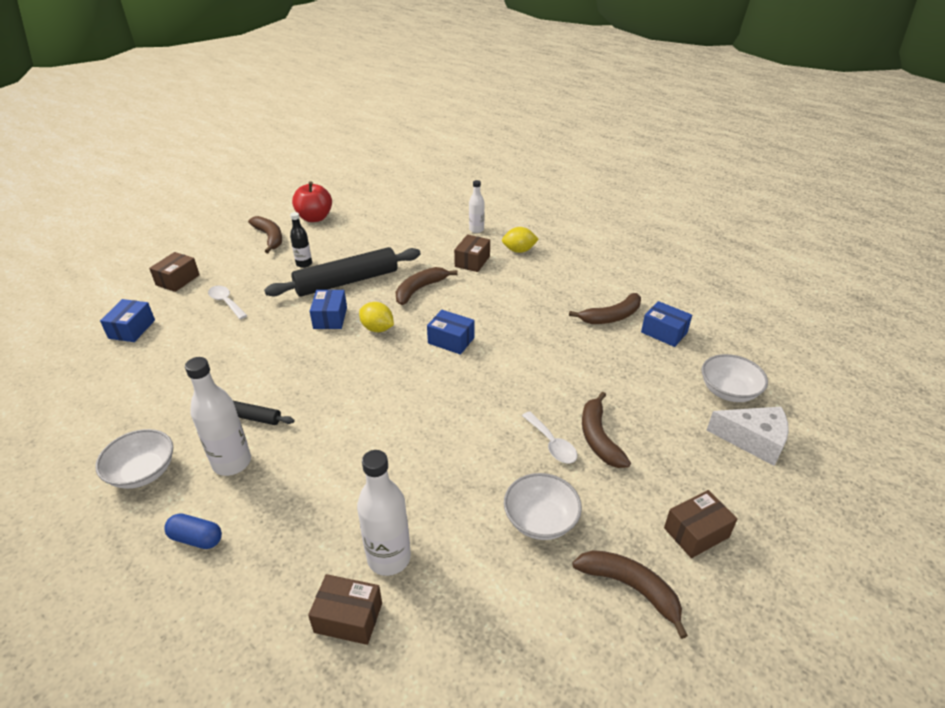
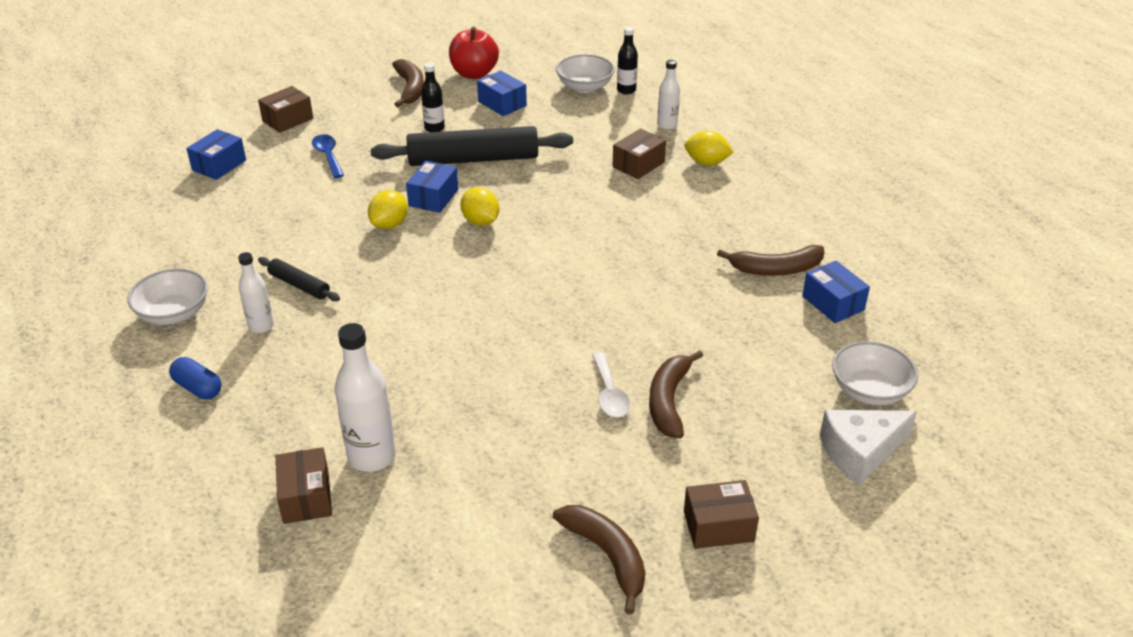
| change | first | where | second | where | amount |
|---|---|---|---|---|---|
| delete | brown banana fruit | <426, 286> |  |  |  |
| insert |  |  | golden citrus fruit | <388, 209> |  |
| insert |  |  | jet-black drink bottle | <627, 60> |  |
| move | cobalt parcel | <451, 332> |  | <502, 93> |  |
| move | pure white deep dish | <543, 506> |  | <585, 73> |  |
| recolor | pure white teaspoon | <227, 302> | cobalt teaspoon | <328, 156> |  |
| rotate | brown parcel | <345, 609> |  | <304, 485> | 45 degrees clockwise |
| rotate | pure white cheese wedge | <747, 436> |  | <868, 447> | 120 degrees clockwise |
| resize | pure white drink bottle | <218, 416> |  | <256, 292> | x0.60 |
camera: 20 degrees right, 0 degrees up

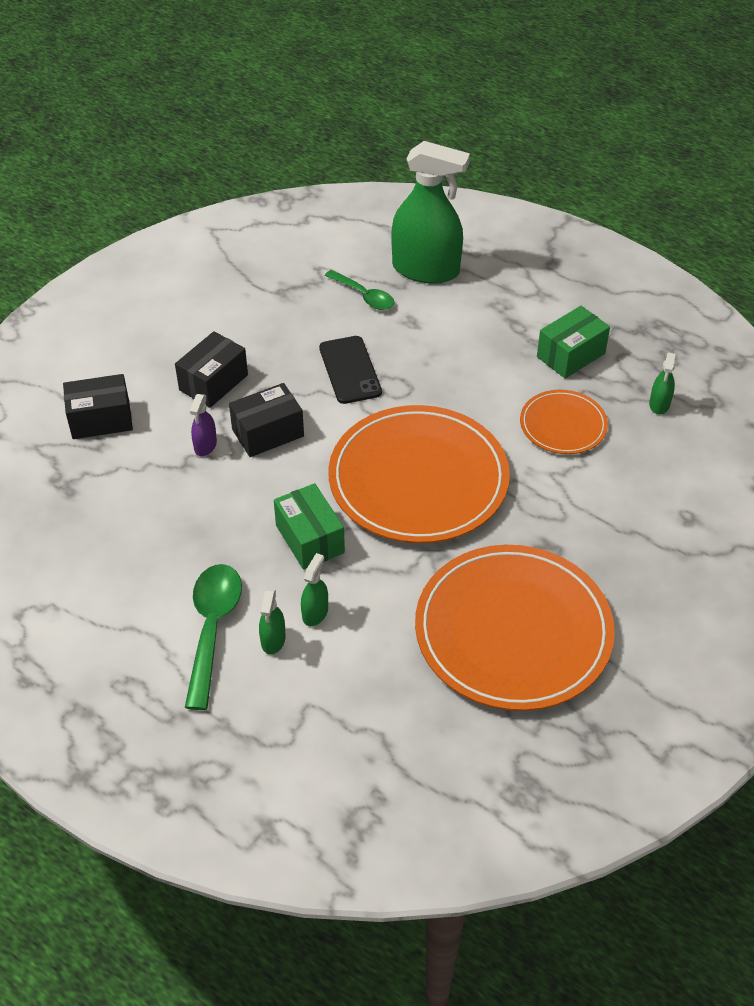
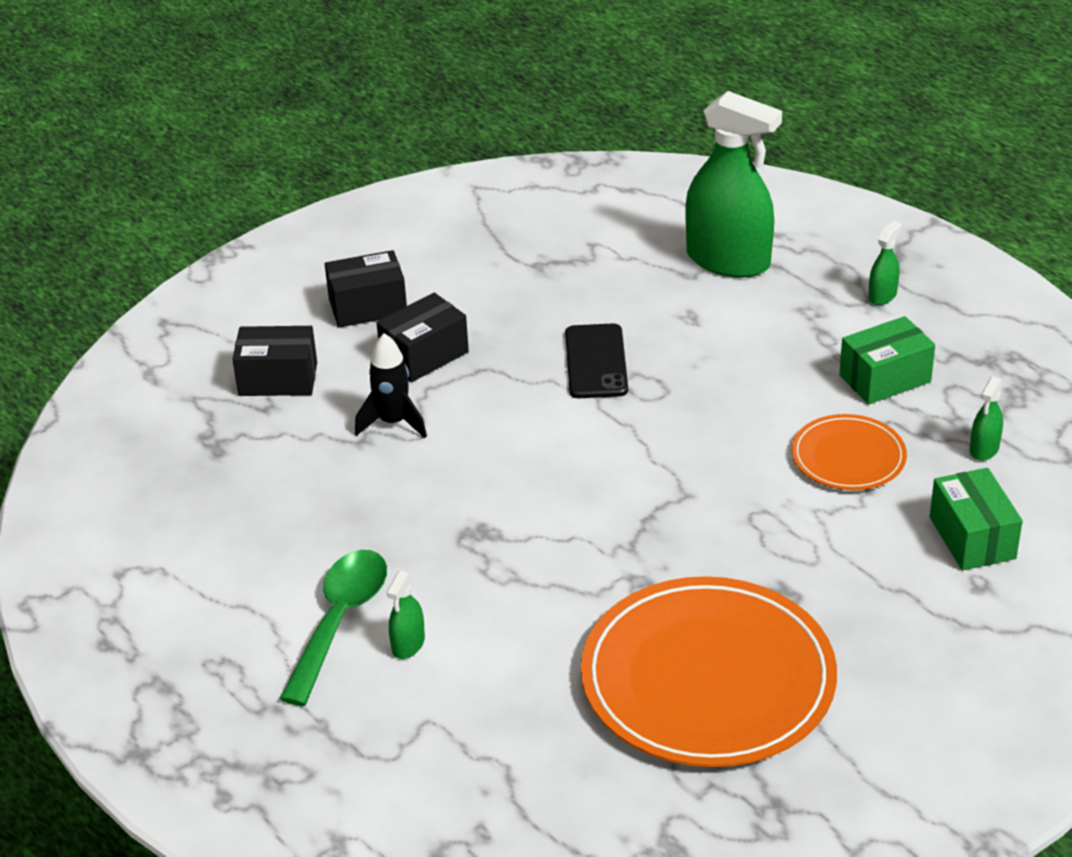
| change | first | where | second | where | amount |
|---|---|---|---|---|---|
| delete | leaf-green teaspoon | <359, 290> |  |  |  |
| delete | bright orange dinner plate | <419, 474> |  |  |  |
| move | jet-black parcel | <266, 420> |  | <366, 289> |  |
| move | leaf-green parcel | <309, 526> |  | <976, 519> |  |
| move | leaf-green sprayer | <314, 589> |  | <885, 263> |  |
| replace | royal purple sprayer | <203, 425> | jet-black toy rocket | <391, 385> |  |
camera: 15 degrees right, 10 degrees down

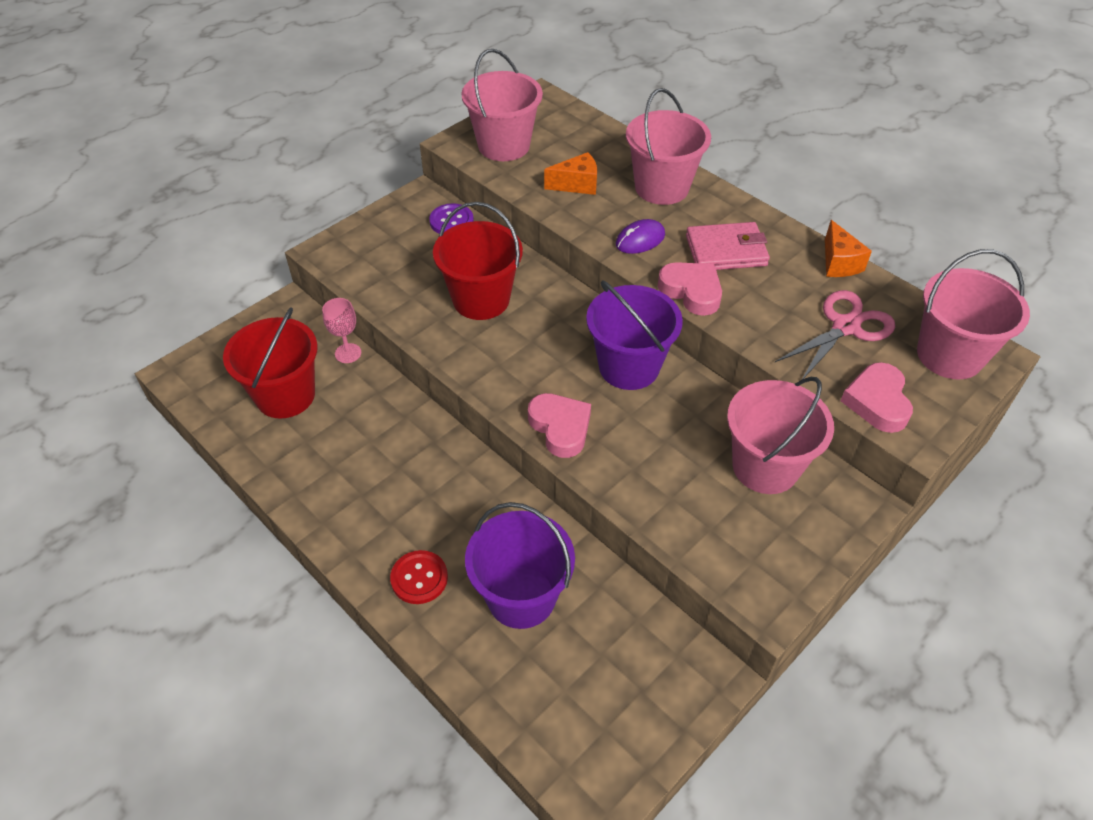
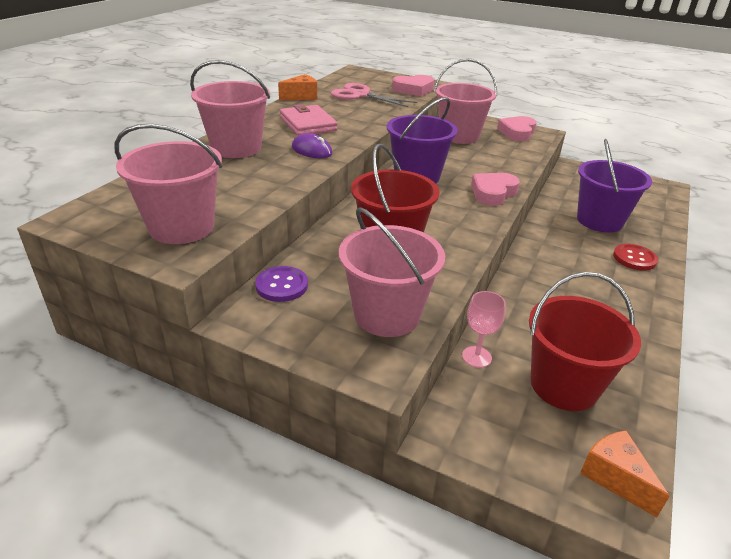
| change | first | where | second | where | amount |
|---|---|---|---|---|---|
| move | bright orange cheese wedge | <570, 173> |  | <625, 474> |  |
| move | rosy heart shape | <690, 289> |  | <516, 128> |  |
| move | rosy sand bucket | <973, 314> |  | <392, 272> |  |
camera: 110 degrees left, 15 degrees down

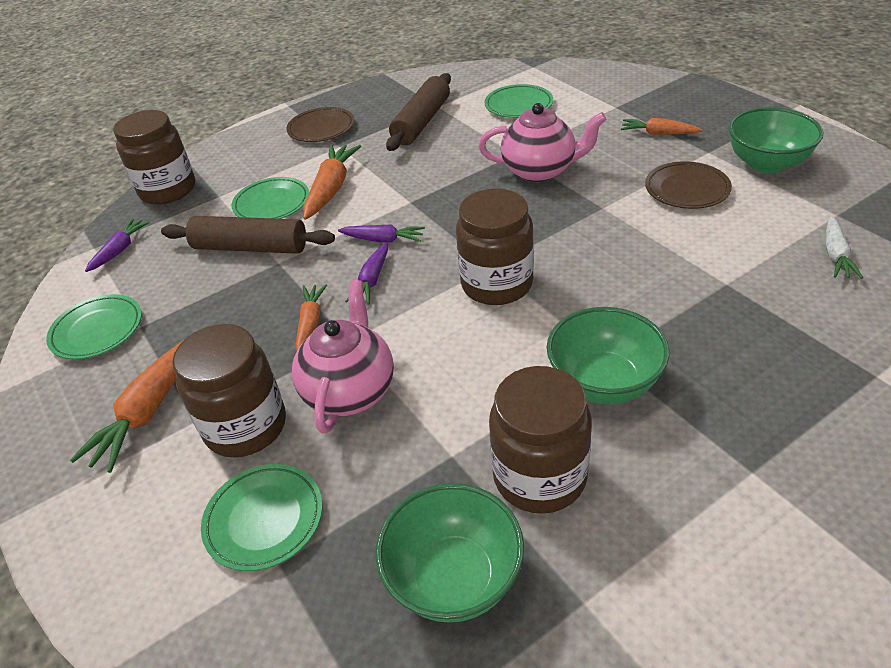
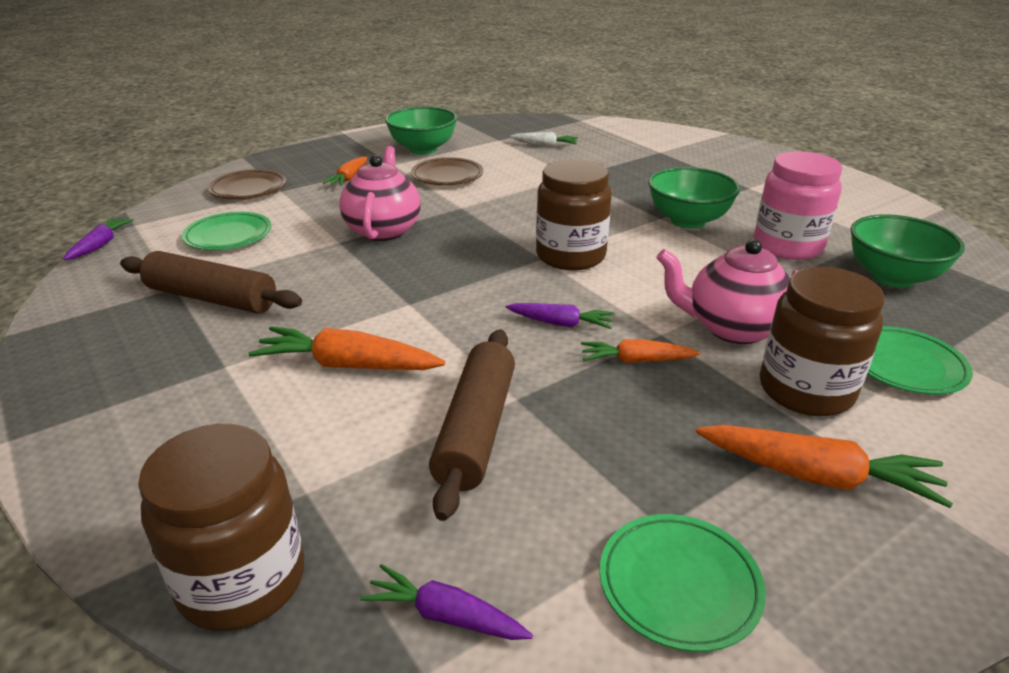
| change | first | where | second | where | amount |
|---|---|---|---|---|---|
| delete | leaf-green dinner plate | <270, 198> |  |  |  |
| move | brown dinner plate | <320, 124> |  | <247, 184> |  |
| move | royal purple root vegetable | <381, 234> |  | <98, 239> |  |
| recolor | brown jam jar | <540, 440> | rosy jam jar | <798, 205> |  |
camera: 95 degrees left, 10 degrees down

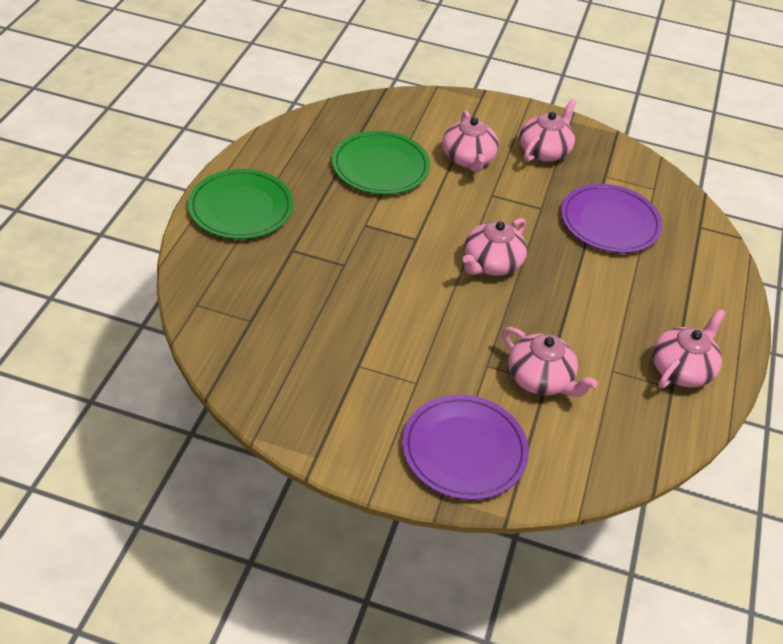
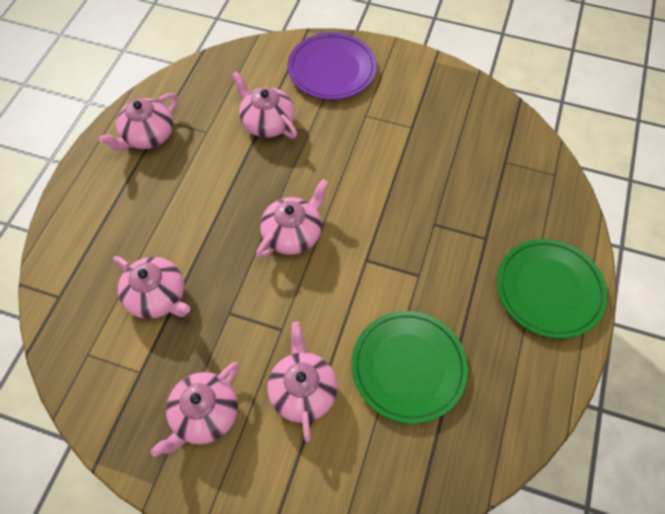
| change | first | where | second | where | amount |
|---|---|---|---|---|---|
| replace | royal purple dinner plate | <612, 218> | rosy tea pot | <151, 287> |  |
camera: 175 degrees left, 15 degrees up

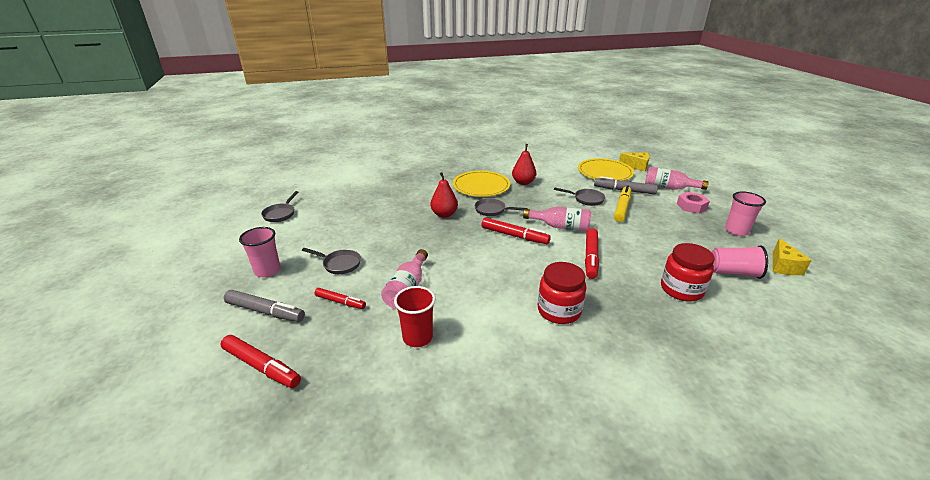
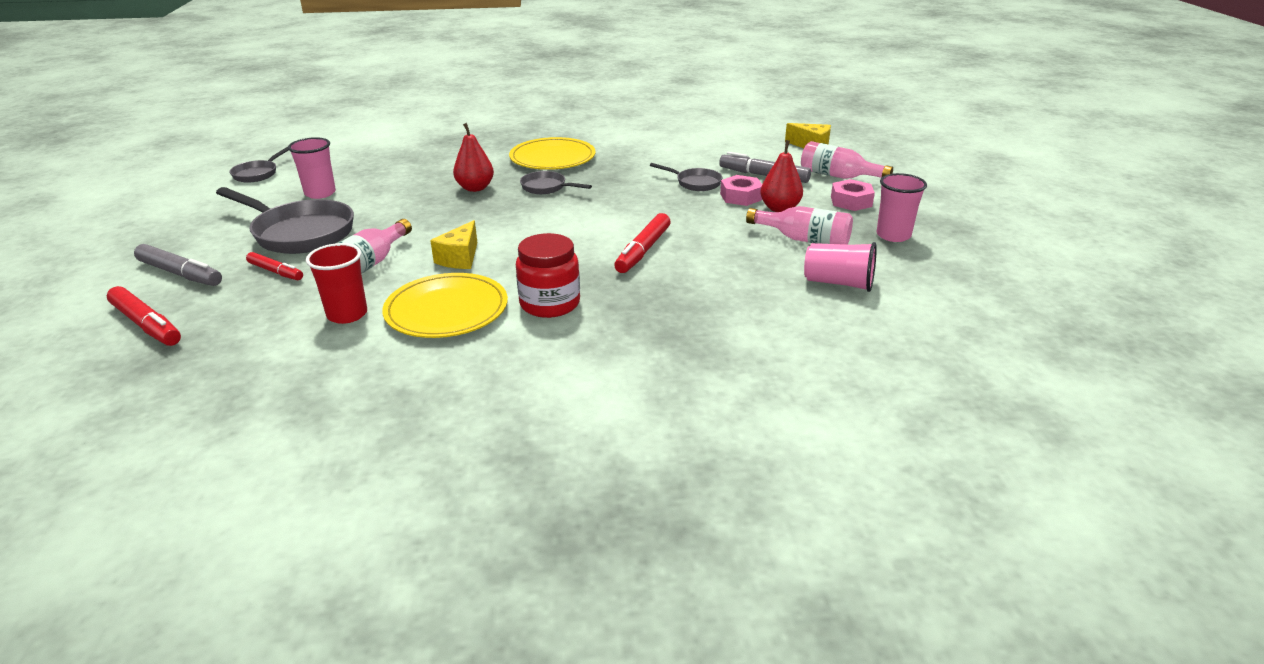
| change | first | where | second | where | amount |
|---|---|---|---|---|---|
| delete | scarlet felt pen | <516, 230> |  |  |  |
| delete | scarlet jam jar | <688, 272> |  |  |  |
| move | rosy cup | <260, 252> |  | <312, 168> |  |
| move | scarlet pear fruit | <524, 164> |  | <781, 176> |  |
| move | rosy drink bottle | <557, 218> |  | <799, 225> |  |
| move | golden dinner plate | <606, 169> |  | <445, 305> |  |
| move | golden cheese wedge | <792, 256> |  | <454, 244> |  |
| replace | golden felt pen | <622, 203> | rosy nut | <741, 190> |  |
| resize | gray skillet | <331, 261> |  | <285, 220> | x1.94 |
camera: 10 degrees right, 0 degrees up

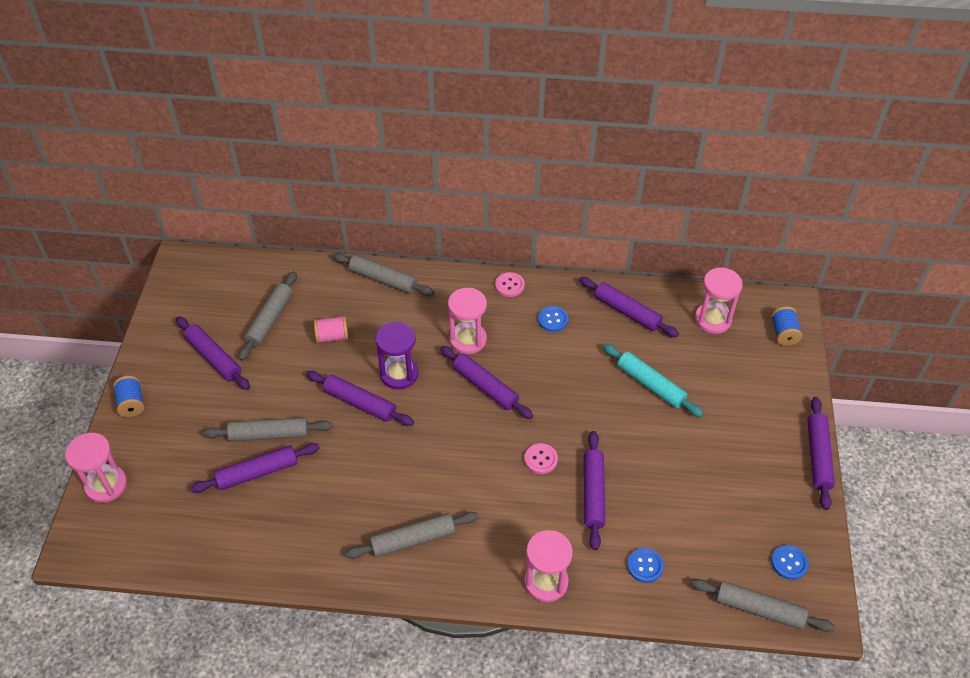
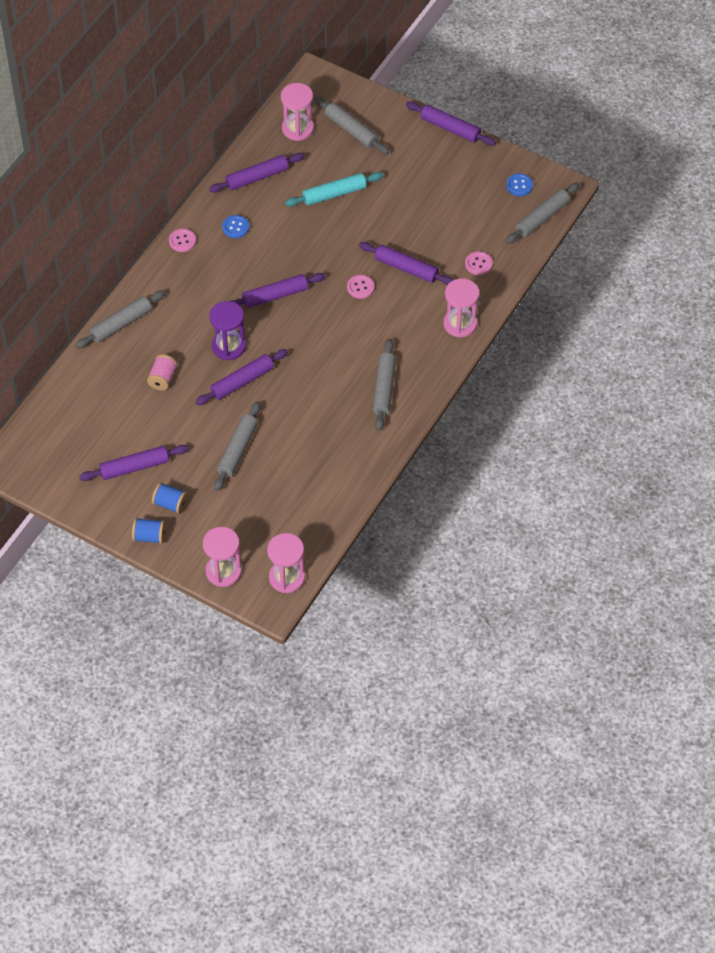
| change | first | where | second | where | amount |
|---|---|---|---|---|---|
| delete | royal purple rolling pin | <255, 468> |  |  |  |
| move | gray rolling pin | <268, 316> |  | <351, 125> |  |
| move | rosy sand timer | <467, 321> |  | <286, 563> |  |
| move | cobalt reel of thread | <787, 326> |  | <170, 498> |  |
| recolor | cobalt button | <645, 565> | rosy button | <479, 263> |  |
camera: 65 degrees left, 5 degrees up

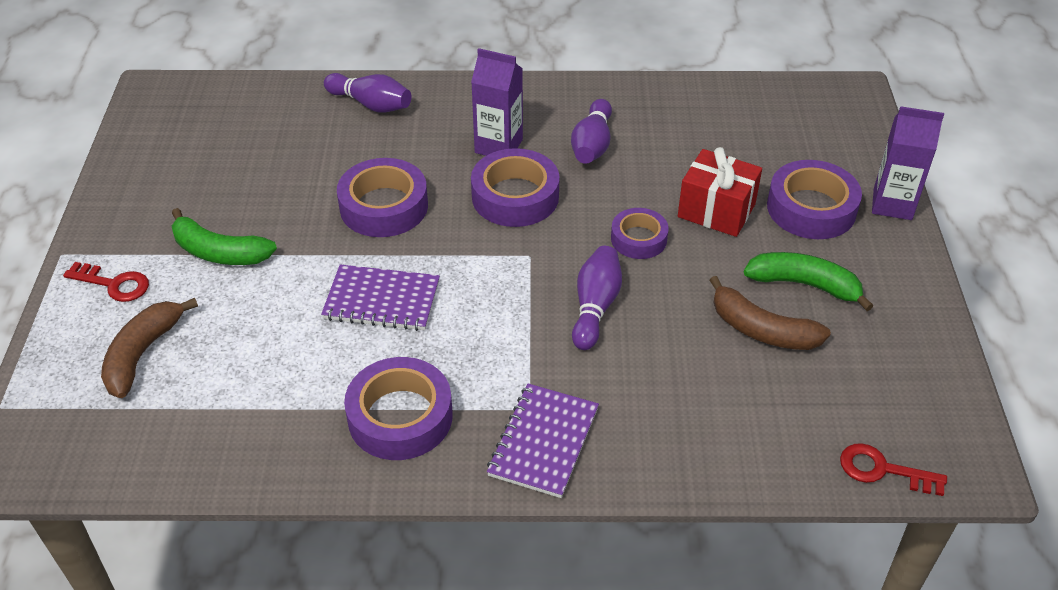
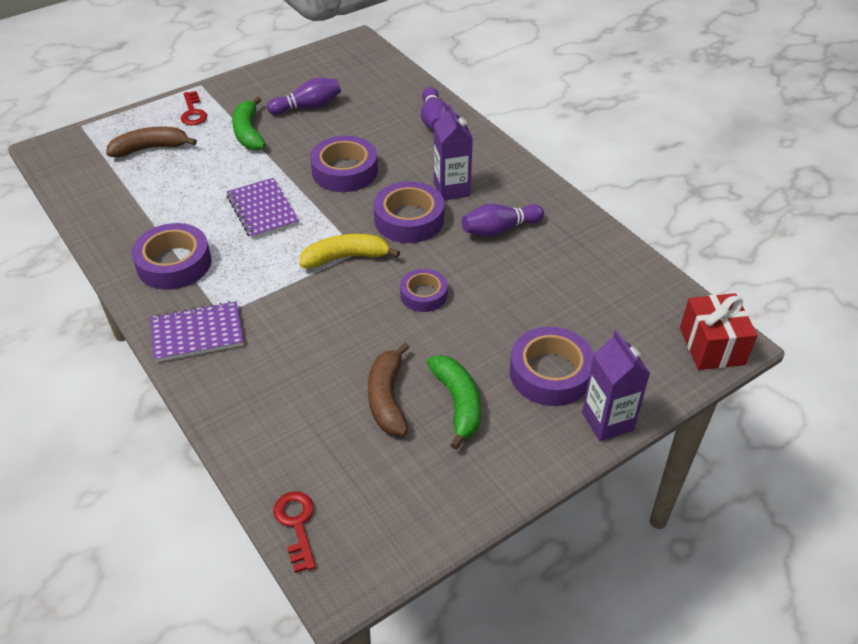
| change | first | where | second | where | amount |
|---|---|---|---|---|---|
| insert |  |  | golden banana fruit | <350, 251> |  |
| move | royal purple bowling pin | <597, 298> |  | <304, 96> |  |
| move | scarlet present | <720, 192> |  | <718, 331> |  |
camera: 55 degrees right, 0 degrees up

